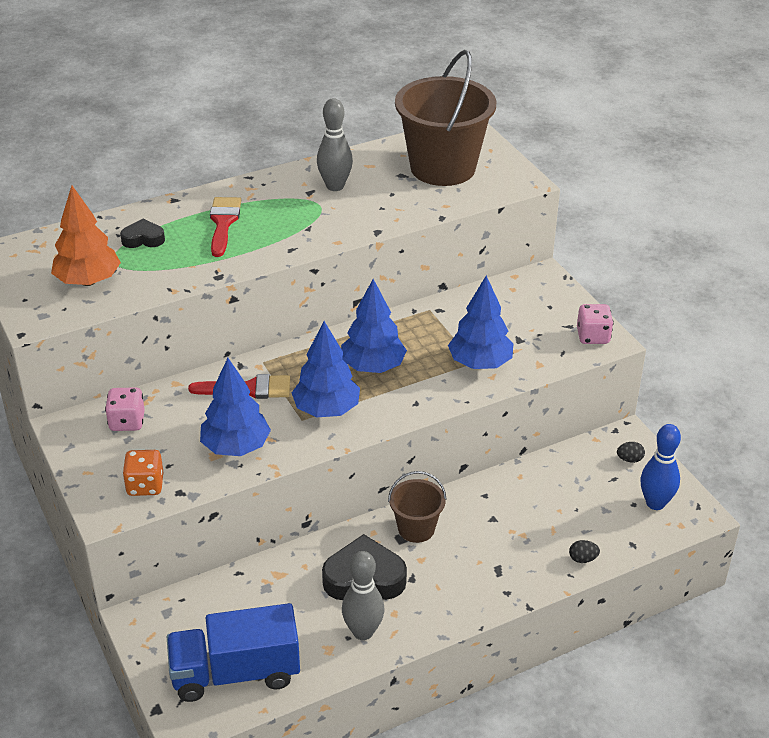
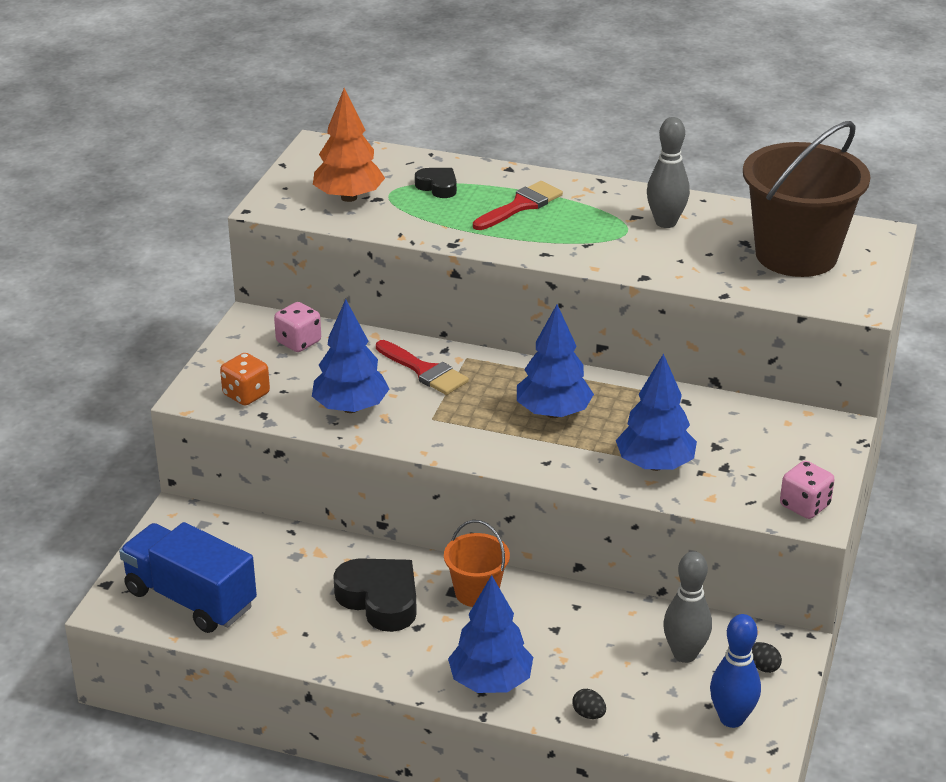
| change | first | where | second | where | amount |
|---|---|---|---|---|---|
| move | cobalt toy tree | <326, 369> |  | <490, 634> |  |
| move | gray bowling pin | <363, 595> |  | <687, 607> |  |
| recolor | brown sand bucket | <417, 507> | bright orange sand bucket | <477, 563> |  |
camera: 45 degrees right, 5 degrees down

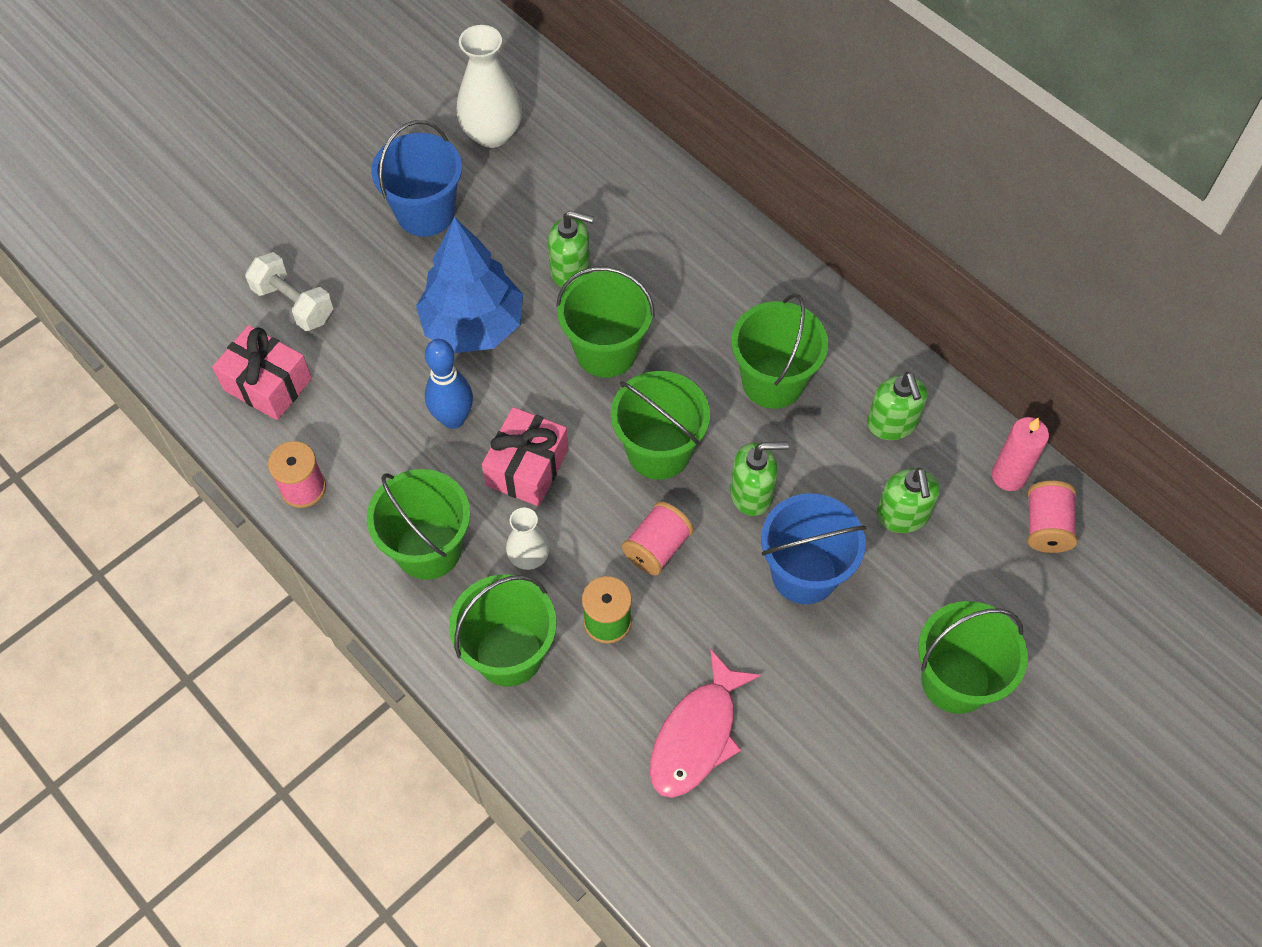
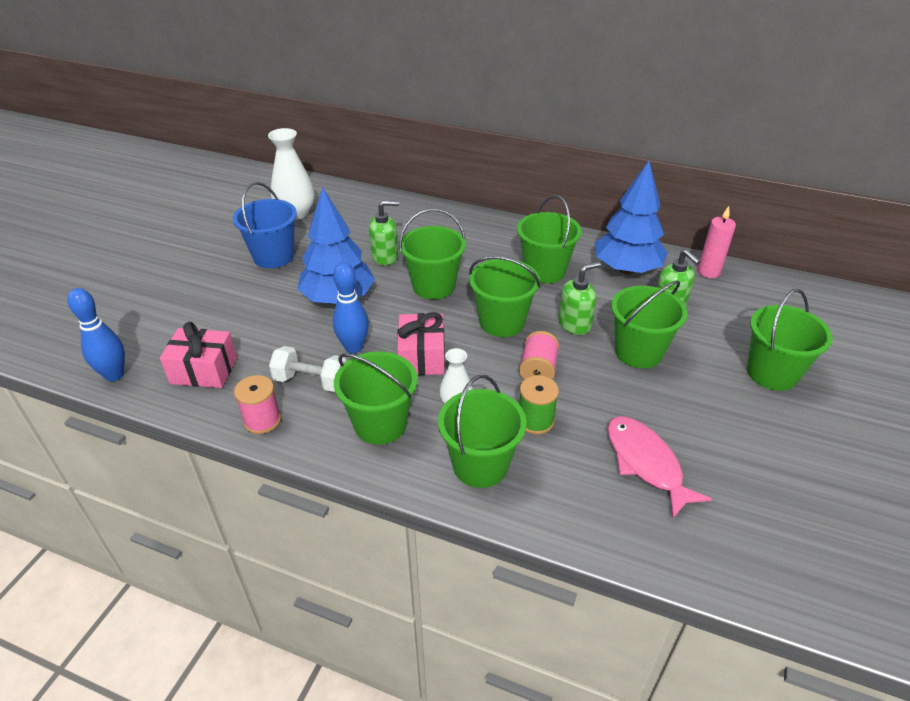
| change | first | where | second | where | amount |
|---|---|---|---|---|---|
| delete | rosy reel of thread | <1052, 517> |  |  |  |
| insert |  |  | cobalt bowling pin | <96, 334> |  |
| move | pure white dumbbell | <289, 291> |  | <308, 369> |  |
| replace | leaf-green pump bottle | <897, 406> | cobalt toy tree | <631, 217> |  |
| recolor | cobalt sand bucket | <813, 548> | leaf-green sand bucket | <649, 324> |  |
| rotate | rosy fish | <705, 723> |  | <659, 467> | 150 degrees clockwise |
camera: 25 degrees left, 20 degrees down

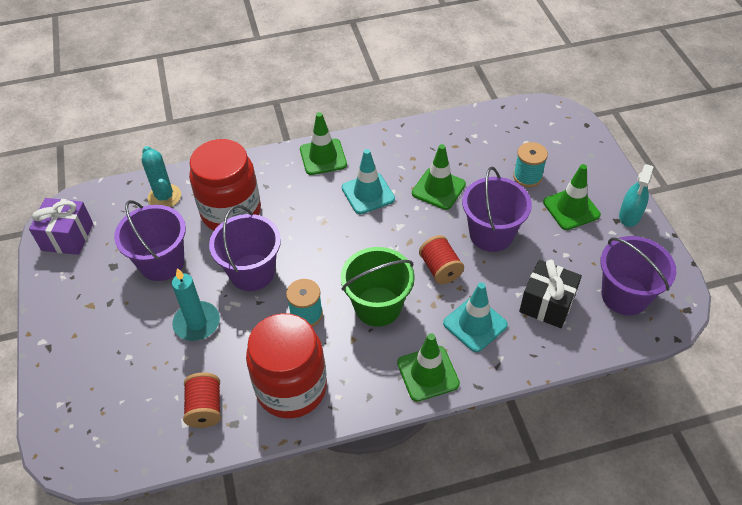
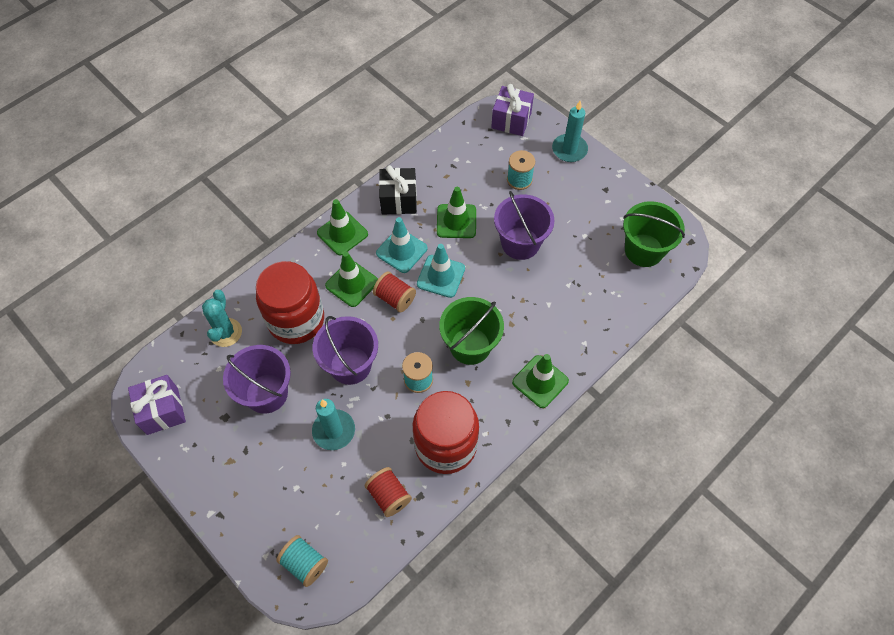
| change | first | where | second | where | amount |
|---|---|---|---|---|---|
| delete | turquoise sprayer | <636, 195> |  |  |  |
| insert |  |  | turquoise reel of thread | <302, 561> |  |
| insert |  |  | royal purple present | <512, 110> |  |
| insert |  |  | turquoise pillar candle | <570, 131> |  |
| move | scarlet reel of thread | <441, 259> |  | <394, 291> |  |
| move | turquoise road cone | <475, 317> |  | <441, 271> |  |
| move | jet-black present | <550, 294> |  | <398, 190> |  |
| move | leaf-green road cone | <572, 197> |  | <351, 279> |  |
| recolor | royal purple sand bucket | <638, 275> | leaf-green sand bucket | <654, 234> |  |
| rotate | turquoise saguaro cactus | <161, 176> |  | <222, 318> | 60 degrees clockwise |
camera: 30 degrees left, 10 degrees up

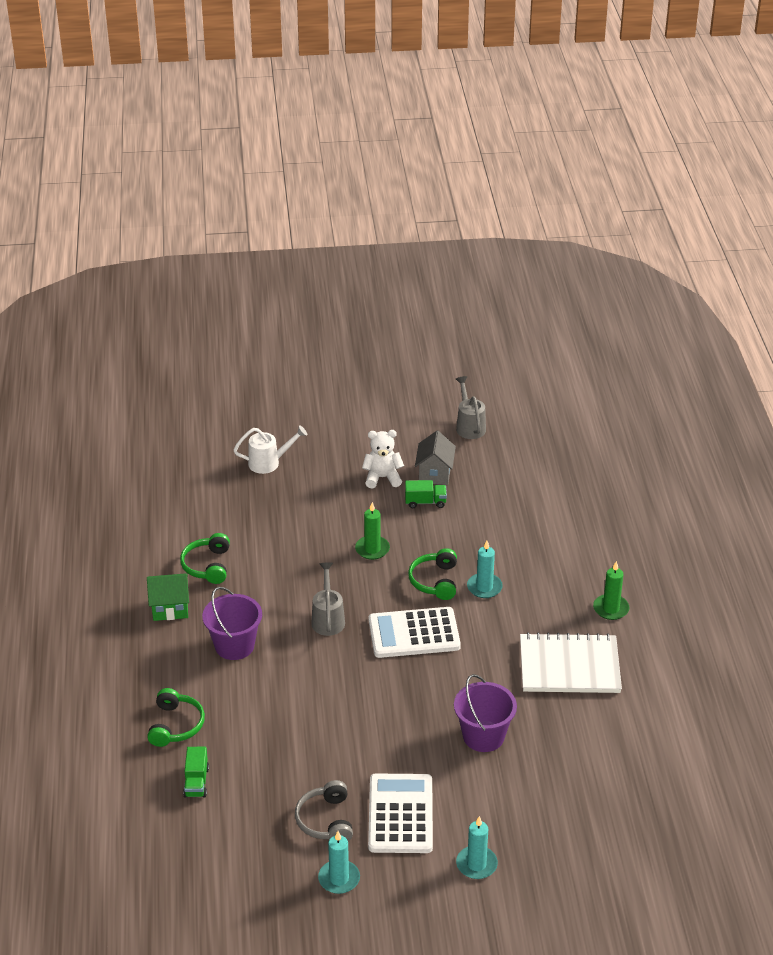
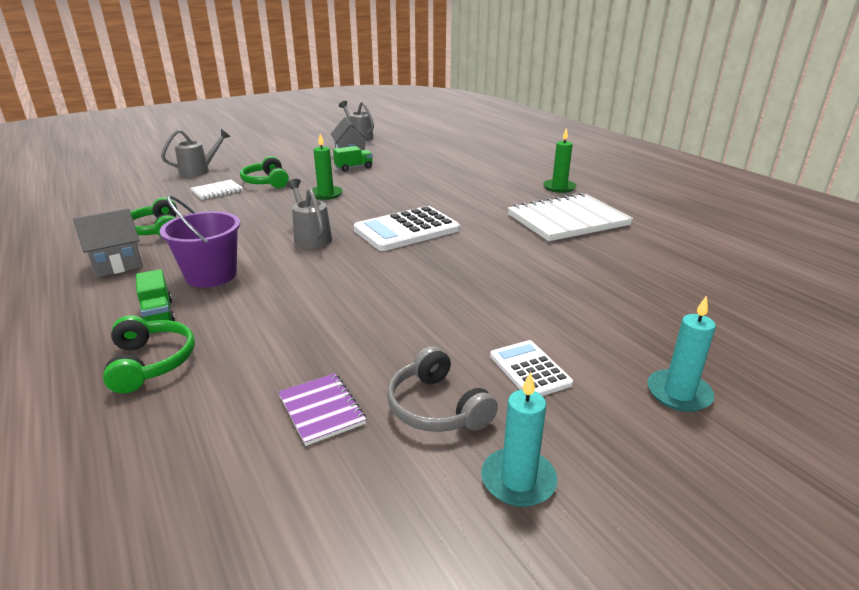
| change | first | where | second | where | amount |
|---|---|---|---|---|---|
| delete | pure white stuffed bear | <383, 459> |  |  |  |
| delete | royal purple sand bucket | <485, 713> |  |  |  |
| delete | turquoise pillar candle | <485, 569> |  |  |  |
| insert |  |  | pure white notepad | <216, 190> |  |
| insert |  |  | royal purple notepad | <322, 409> |  |
| move | leaf-green truck | <196, 772> |  | <155, 295> |  |
| move | leaf-green over-ear headphones | <432, 574> |  | <264, 172> |  |
| recolor | leaf-green house | <168, 597> | gray house | <108, 243> |  |
| recolor | pure white watering can | <270, 449> | gray watering can | <195, 153> |  |
| resize | pure white adding machine | <400, 813> |  | <531, 368> | x0.56 |
camera: 25 degrees left, 10 degrees down

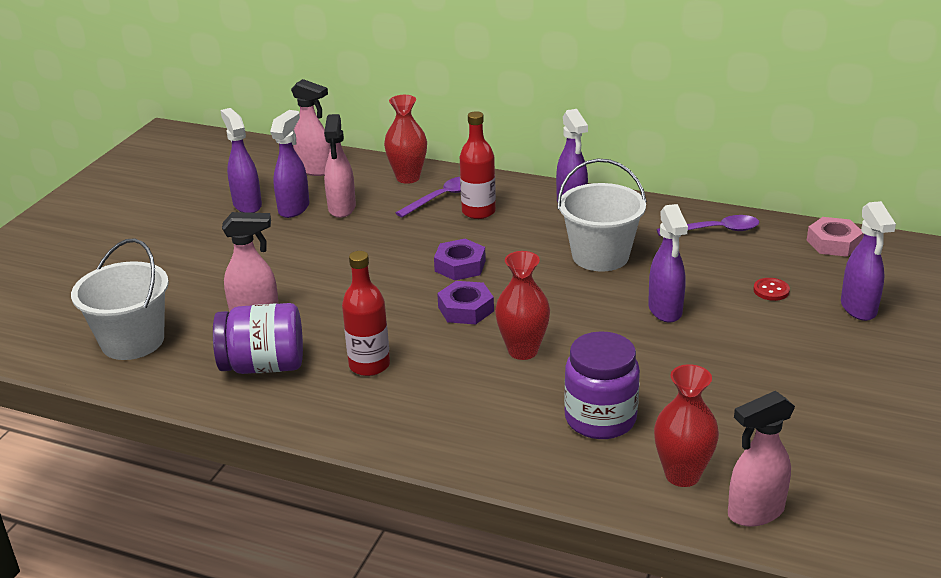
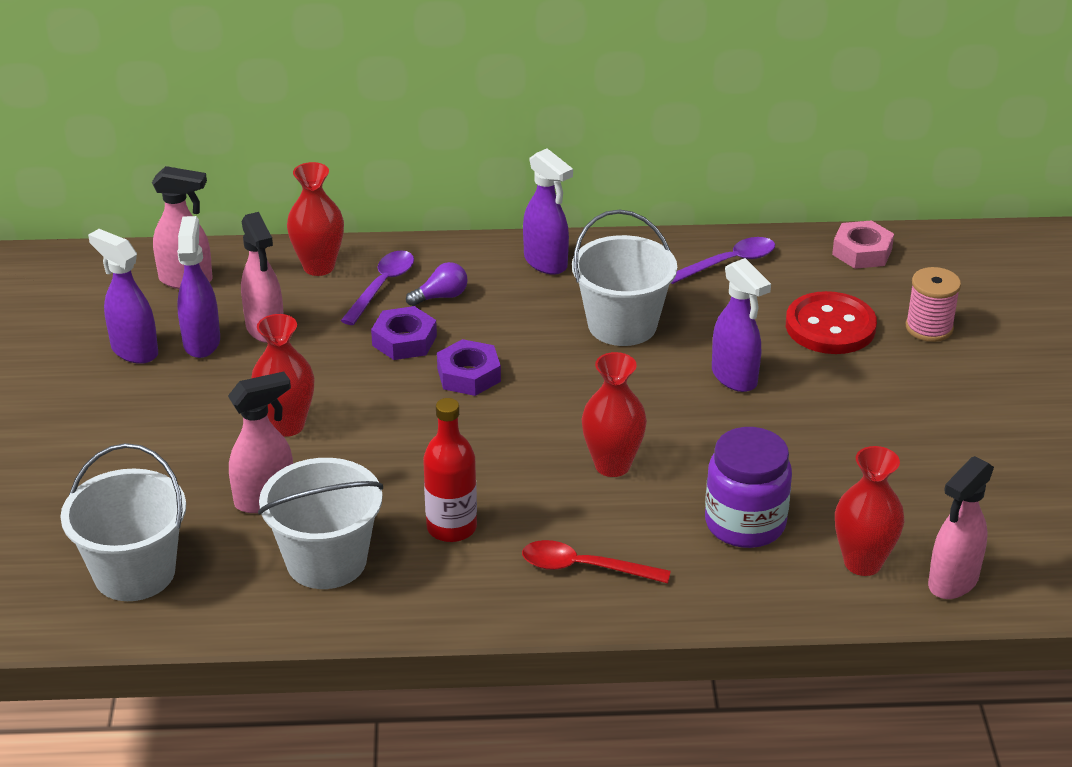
| change | first | where | second | where | amount |
|---|---|---|---|---|---|
| insert |  |  | scarlet flower vase | <283, 375> |  |
| insert |  |  | scarlet teaspoon | <596, 561> |  |
| move | royal purple nut | <465, 302> |  | <404, 333> |  |
| replace | royal purple jam jar | <258, 338> | pure white sand bucket | <320, 523> |  |
| replace | scarlet drink bottle | <478, 165> | royal purple bulb | <437, 284> |  |
| replace | royal purple sprayer | <868, 261> | rosy reel of thread | <933, 304> |  |
| resize | scarlet button | <771, 289> |  | <831, 322> | x2.22 |
camera: 25 degrees left, 5 degrees up

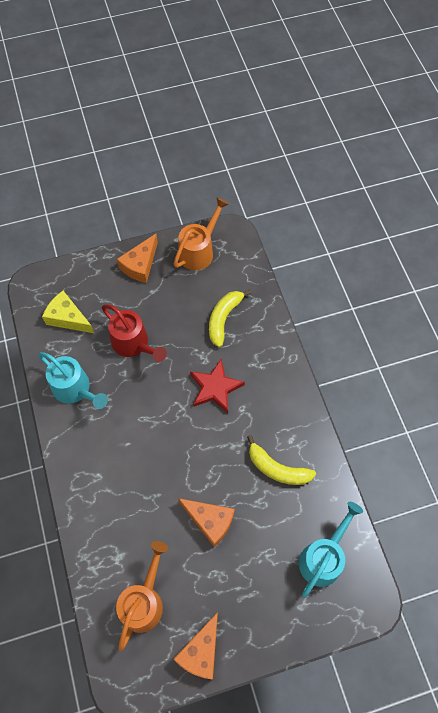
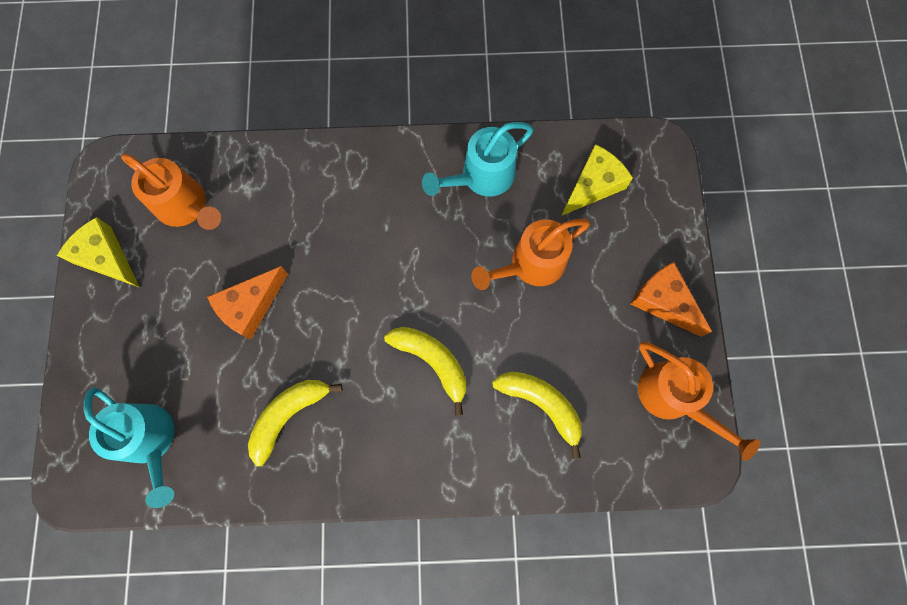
| change | first | where | second | where | amount |
|---|---|---|---|---|---|
| replace | scarlet star | <217, 386> | golden banana fruit | <425, 371> |  |
| recolor | scarlet watering can | <134, 333> | bright orange watering can | <530, 254> |  |
| recolor | bright orange cheese wedge | <195, 646> | golden cheese wedge | <98, 252> |  |
camera: 105 degrees right, 10 degrees up

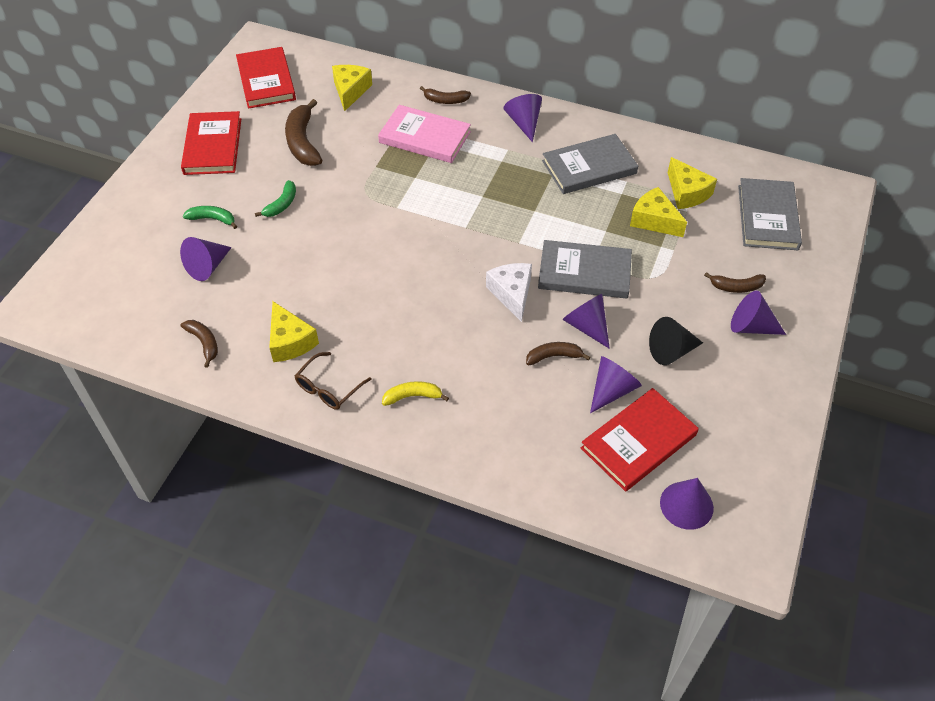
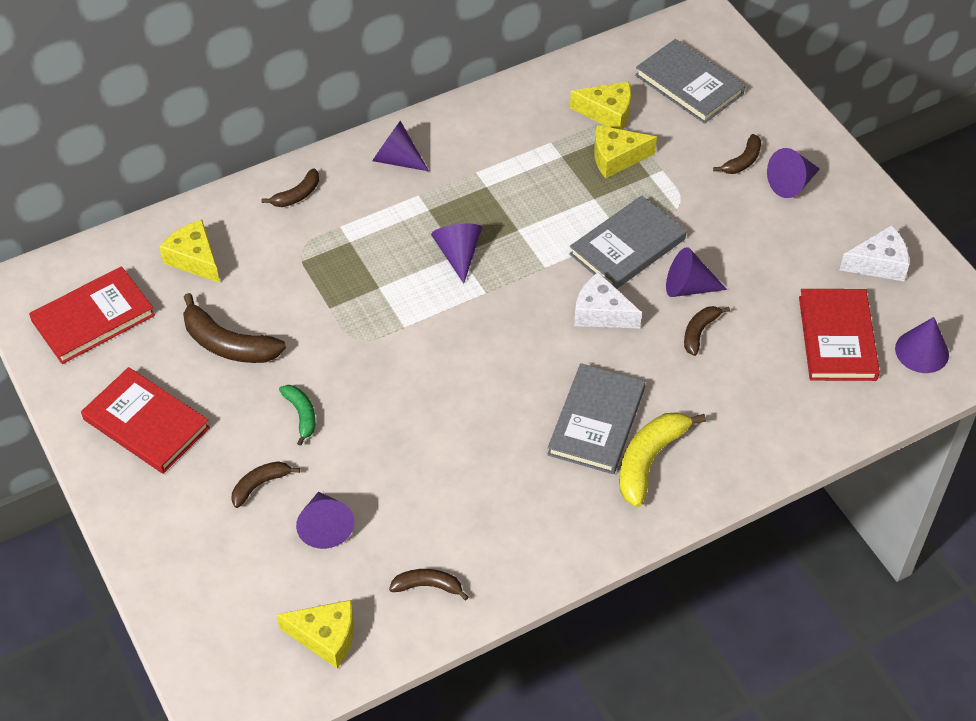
| change | first | where | second | where | amount |
|---|---|---|---|---|---|
| delete | brown glasses | <333, 381> |  |  |  |
| delete | rosy book | <424, 134> |  |  |  |
| delete | jet-black cone | <676, 341> |  |  |  |
| insert |  |  | pure white cheese wedge | <874, 253> |  |
| move | golden cheese wedge | <294, 331> |  | <315, 634> |  |
| move | gray book | <590, 164> |  | <596, 418> |  |
| move | royal purple cone | <616, 384> |  | <456, 254> |  |
| recolor | leaf-green banana fruit | <210, 217> | brown banana fruit | <265, 484> |  |
| rotate | scarlet book | <266, 78> |  | <92, 315> | 60 degrees counterclockwise |
| resize | golden banana fruit | <415, 393> |  | <662, 459> | x1.74 |
camera: 50 degrees left, 0 degrees up

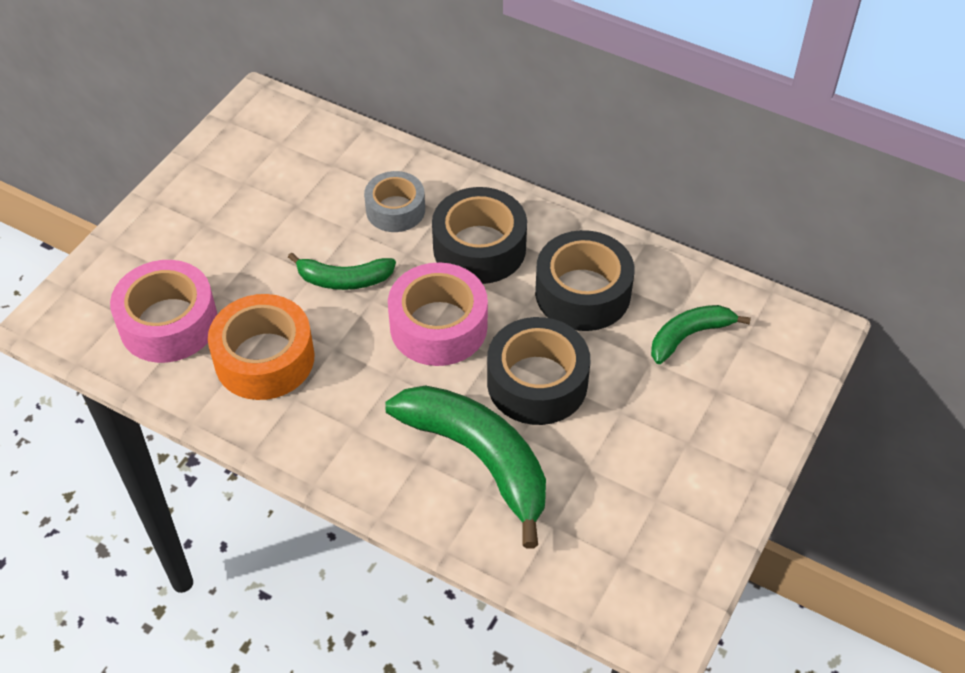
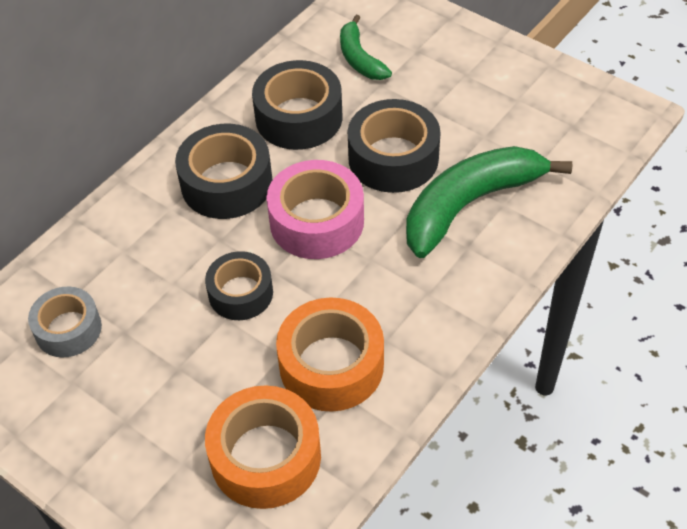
| change | first | where | second | where | amount |
|---|---|---|---|---|---|
| move | gray roll of tape | <394, 201> |  | <65, 322> |  |
| replace | leaf-green banana fruit | <342, 271> | jet-black roll of tape | <239, 285> |  |
| recolor | rosy roll of tape | <163, 311> | bright orange roll of tape | <263, 447> |  |
camera: 80 degrees left, 0 degrees up

